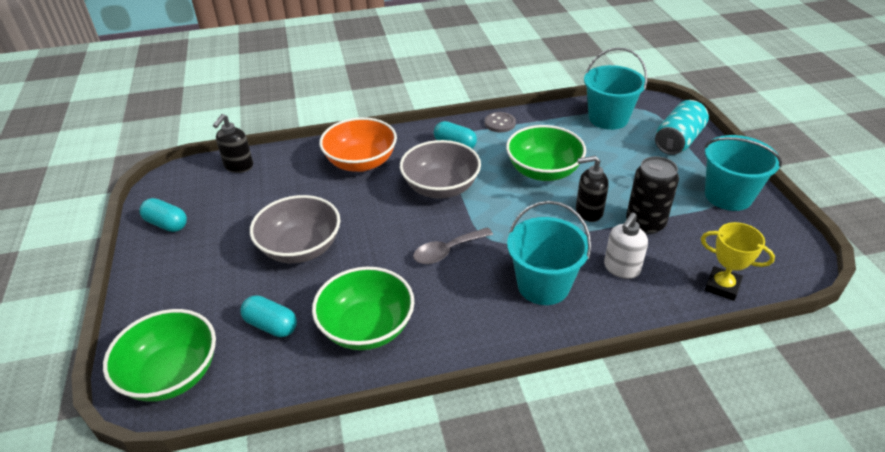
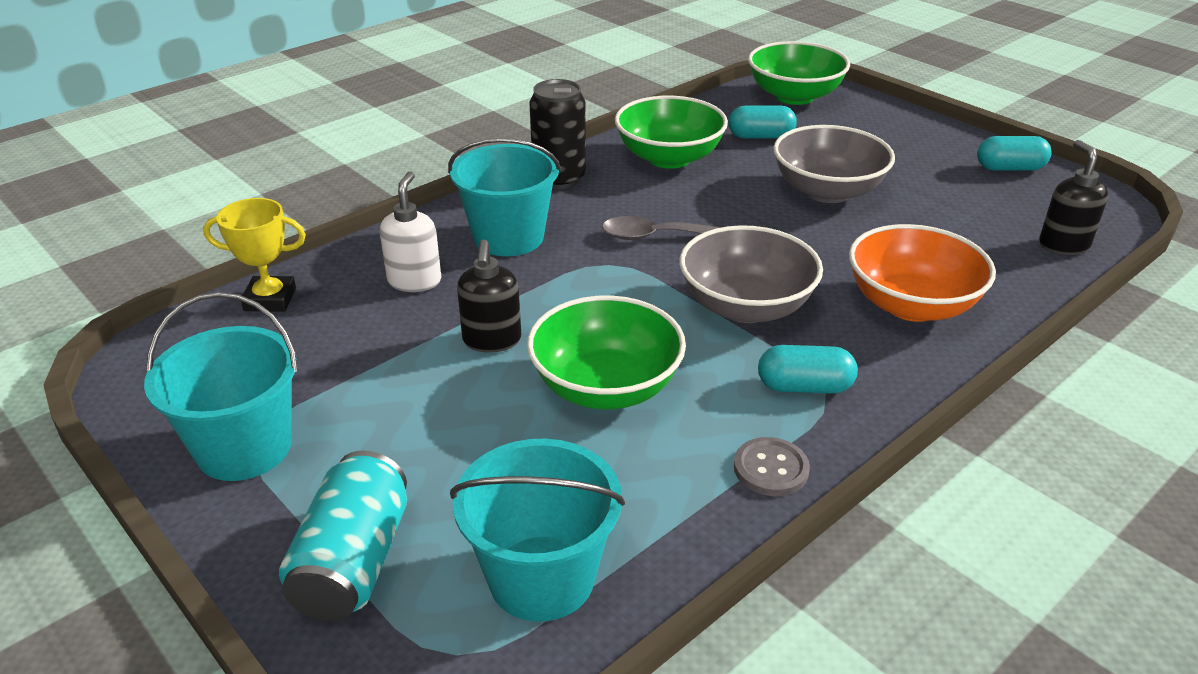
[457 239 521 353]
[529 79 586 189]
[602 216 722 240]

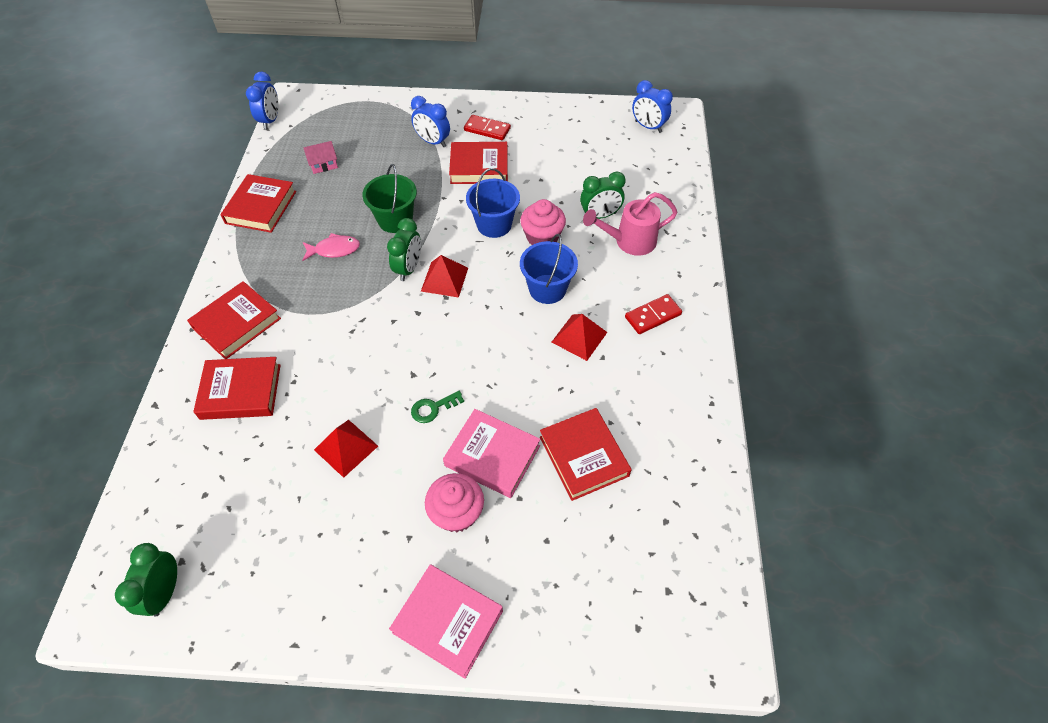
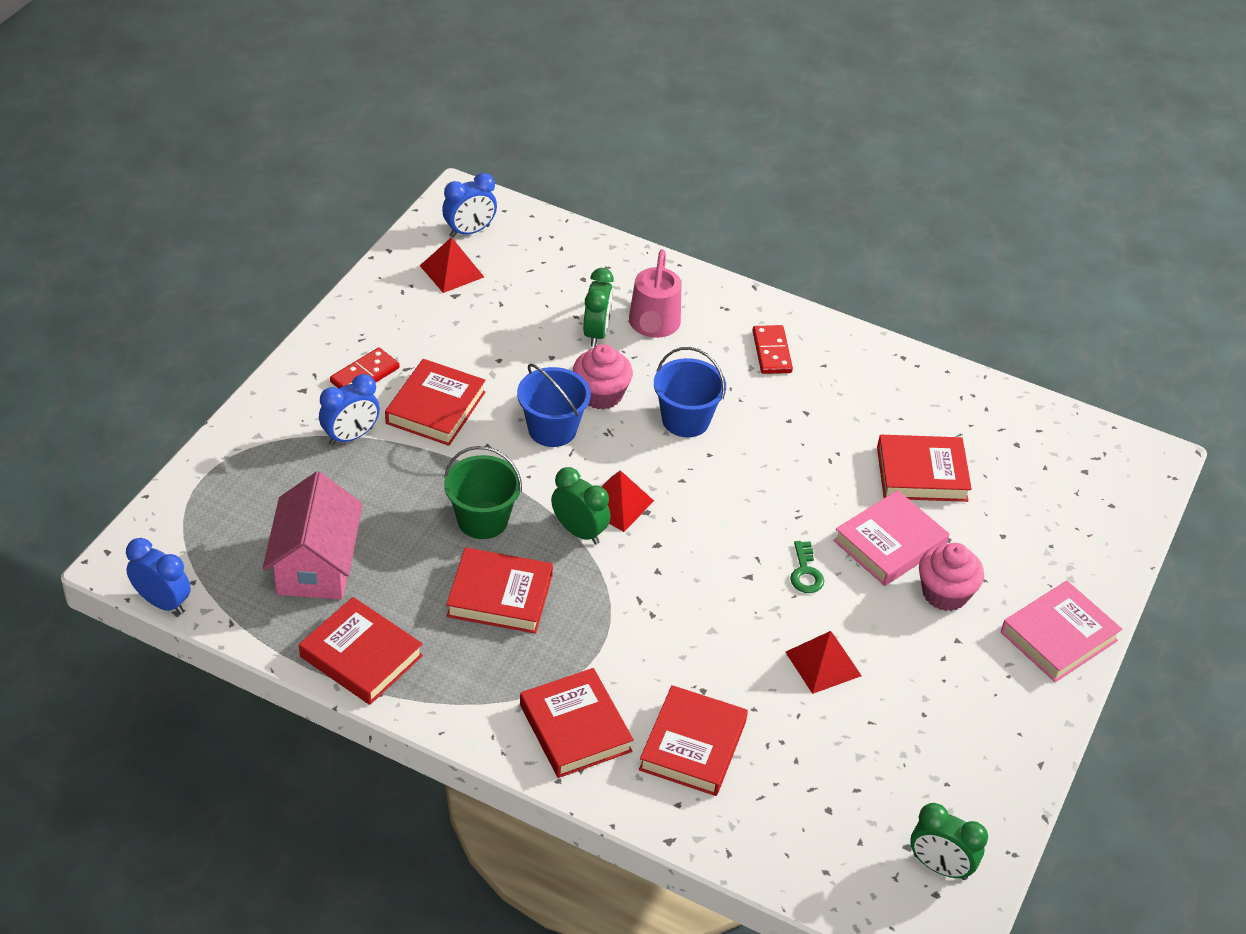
[263 471 363 600]
[420 237 484 293]
[446 547 553 634]

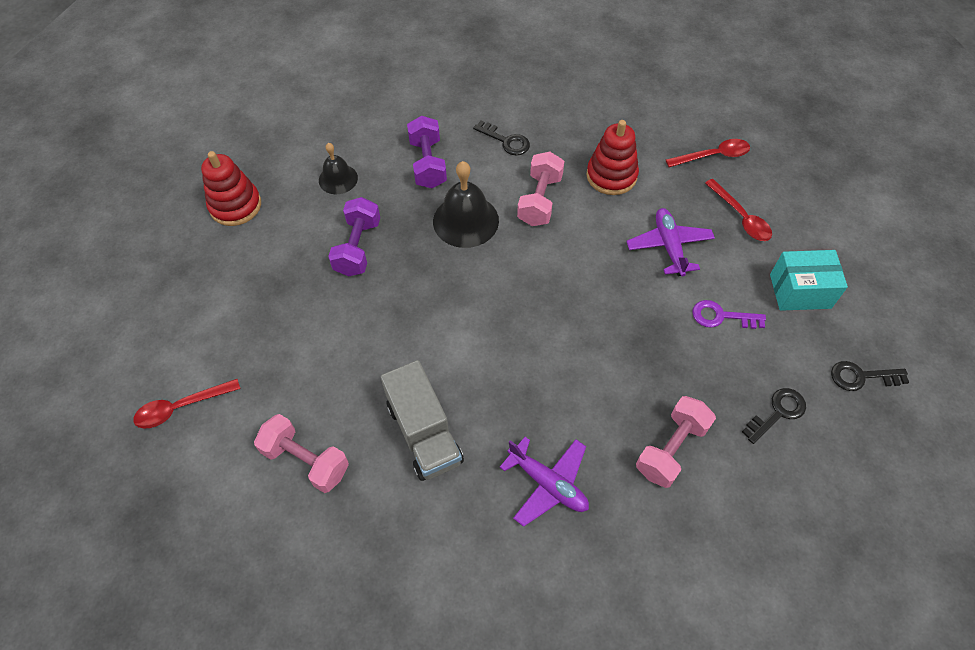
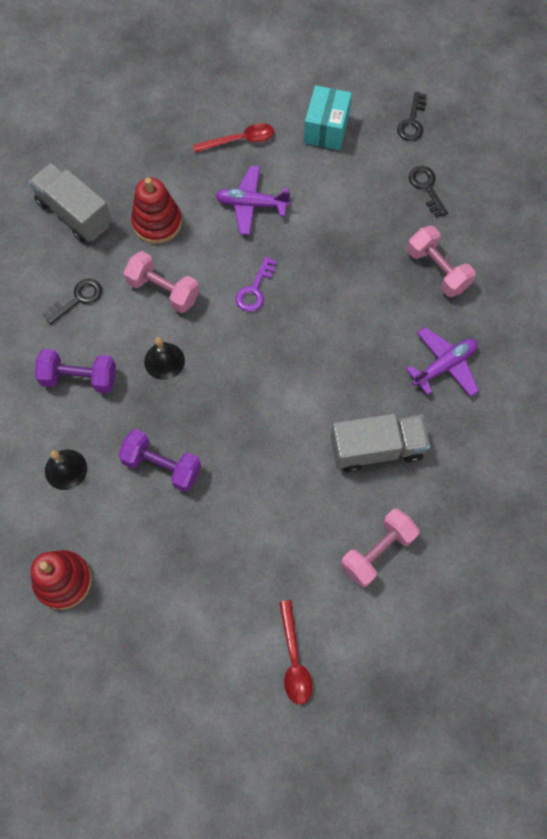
[28 163 112 242]
[144 337 185 380]
[236 256 277 312]
[666 139 750 167] (first image)

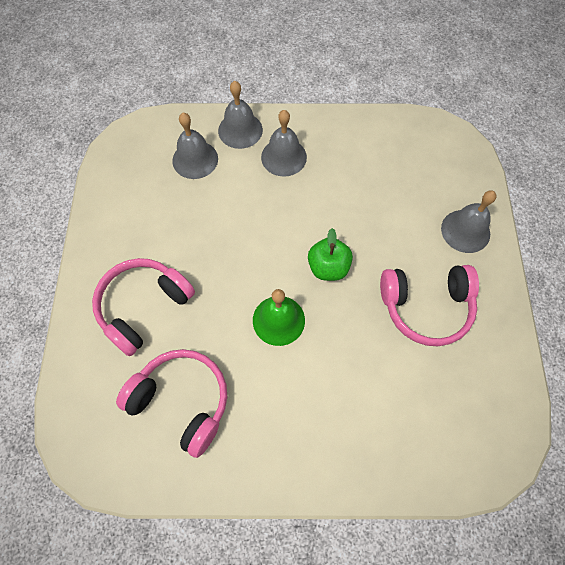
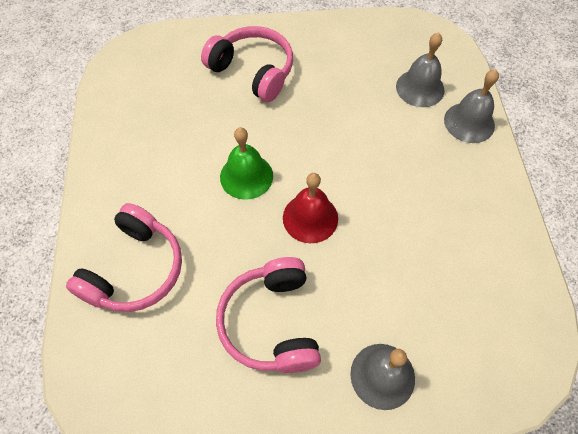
[66 203 182 312]
[283 173 338 243]
[261 110 307 177] (first image)

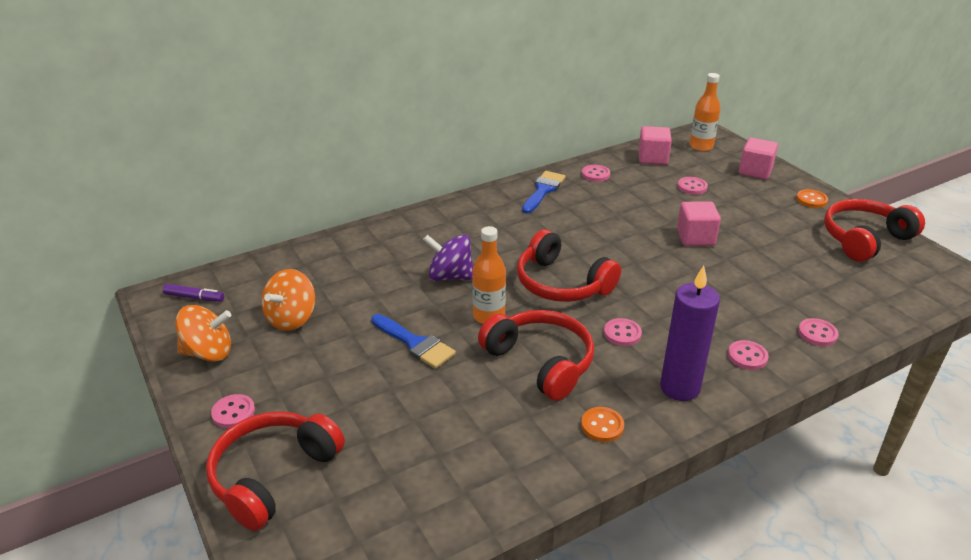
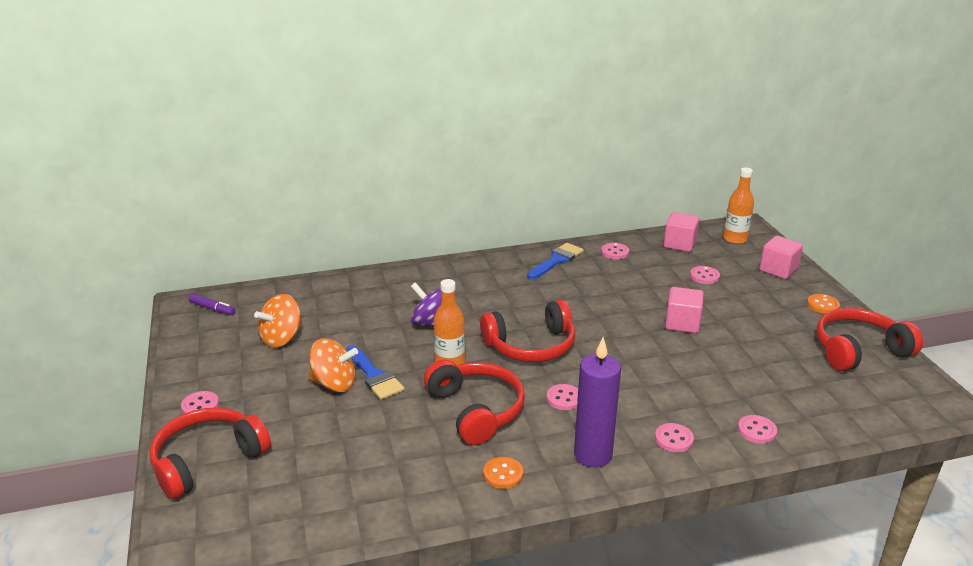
[309 338 358 392]
[480 300 575 362]

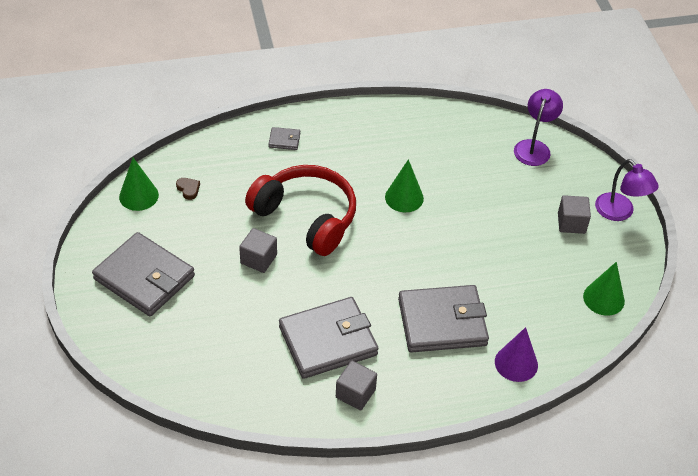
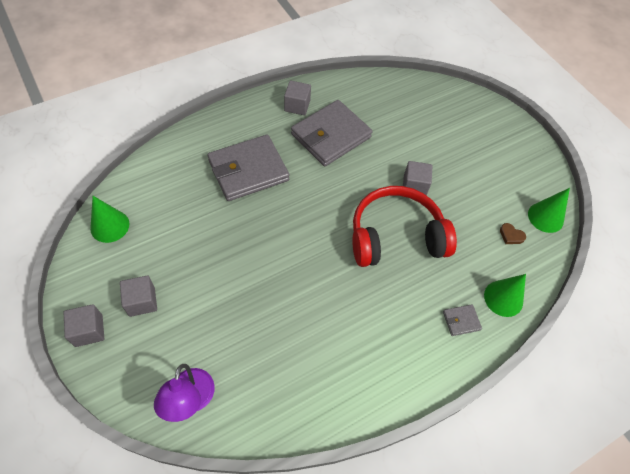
[64 304 104 347]
[352 186 457 267]
[484 274 526 317]
[92 232 195 316] (first image)
[495 327 538 382] (first image)

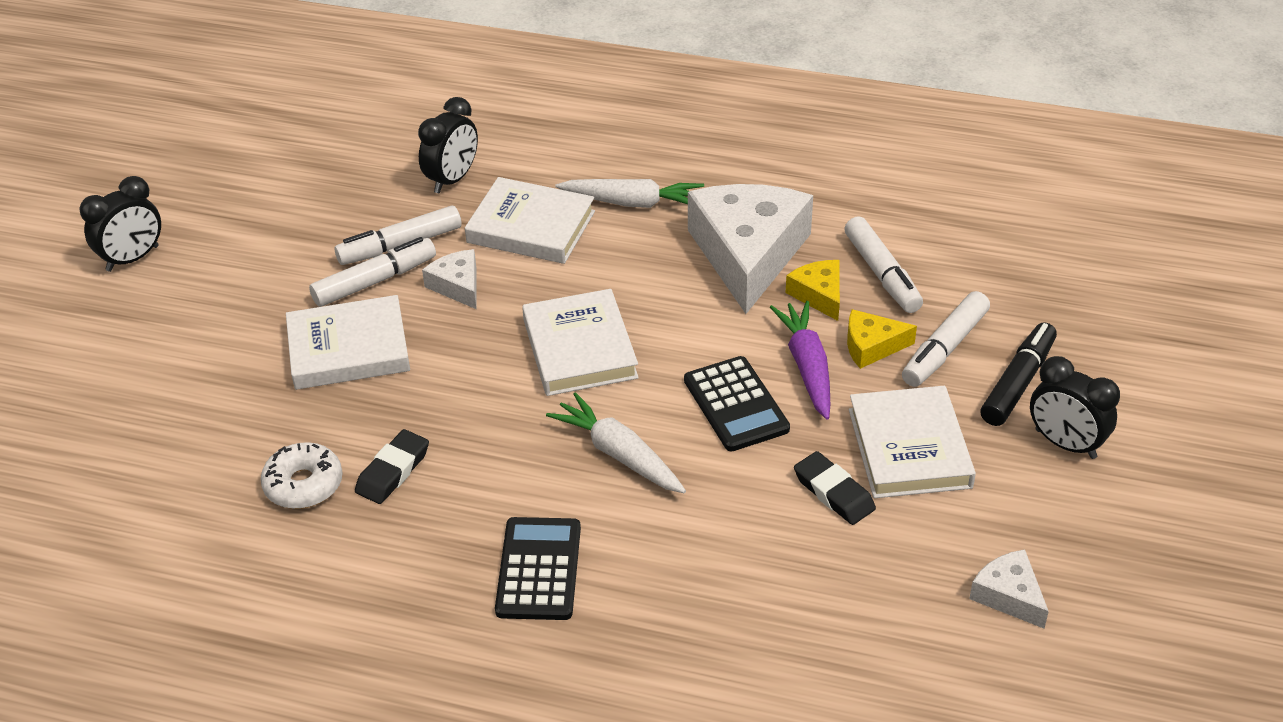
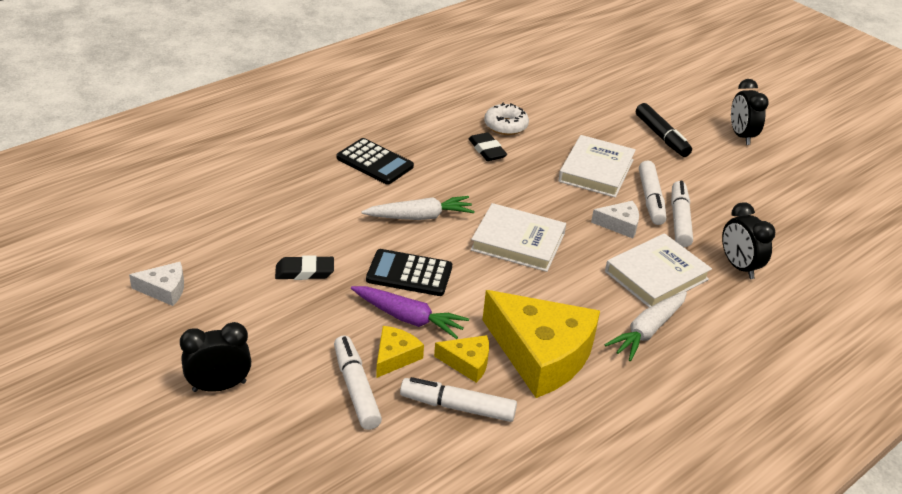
[483 290 600 398]
[636 103 692 157]
[849 386 976 498] (first image)

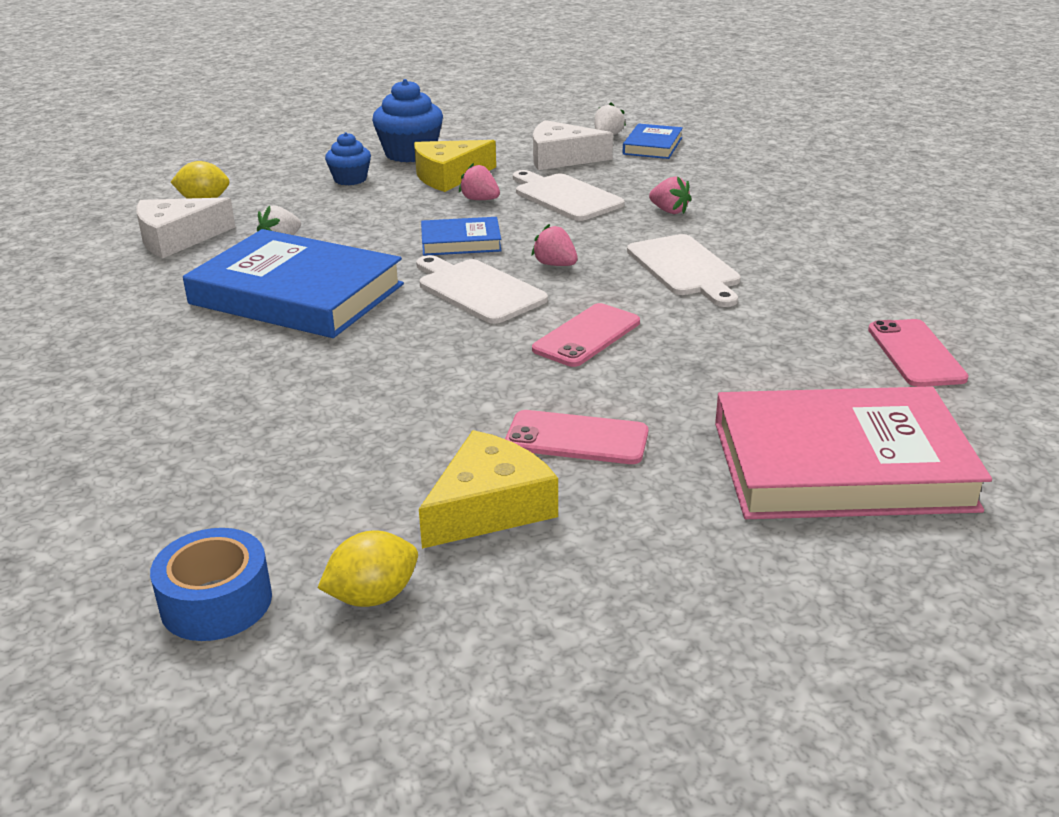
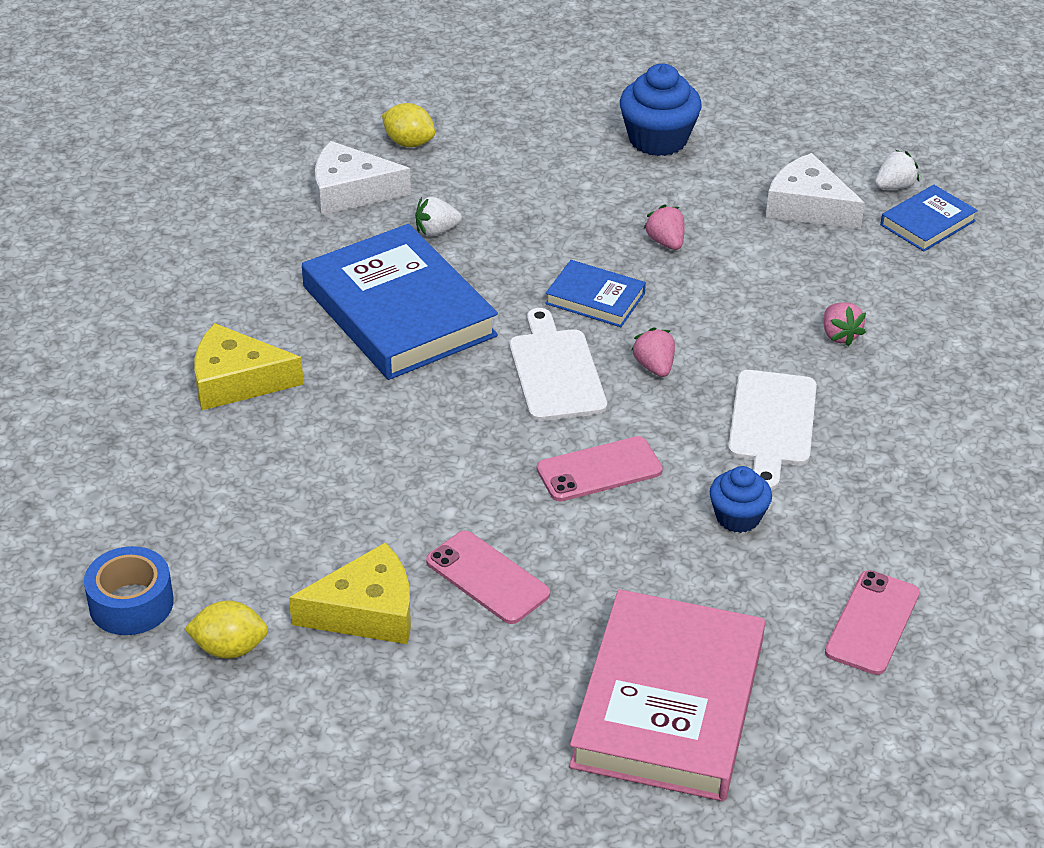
[195 323 304 410]
[569 589 765 801]
[710 466 772 533]
[513 170 625 221] (first image)

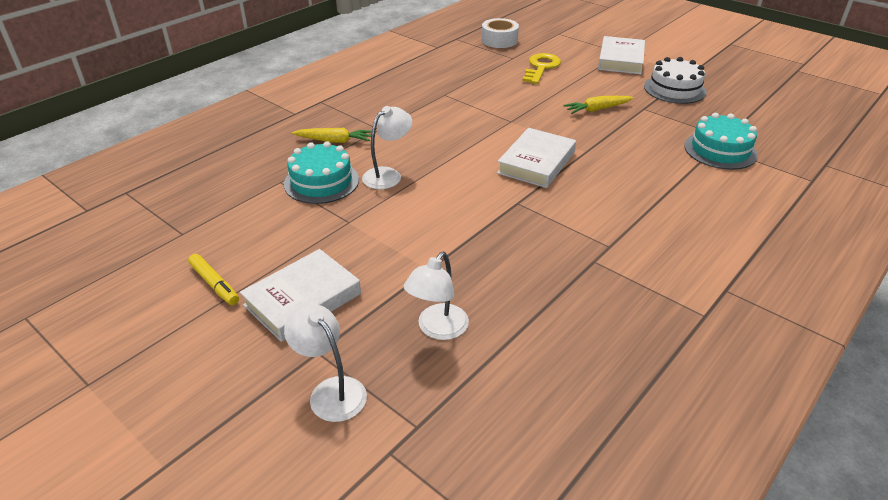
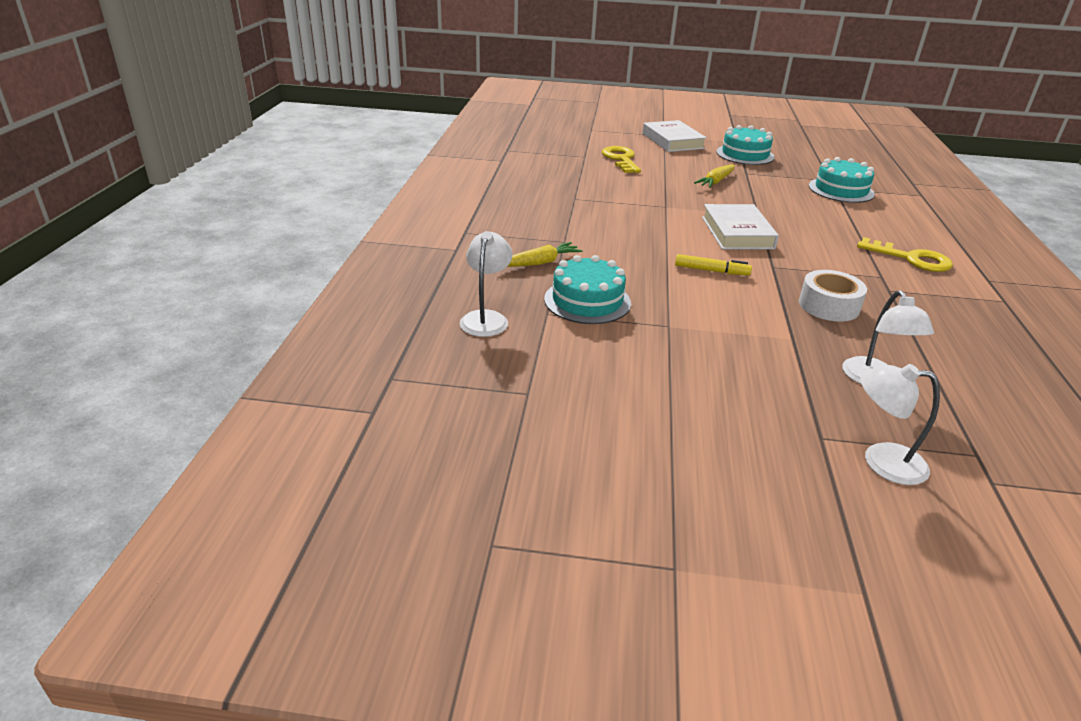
[460 231 513 337]
[675 254 752 276]
[716 125 775 165]
[799 270 867 322]
[857 237 953 272]
[240 249 361 342] (first image)

